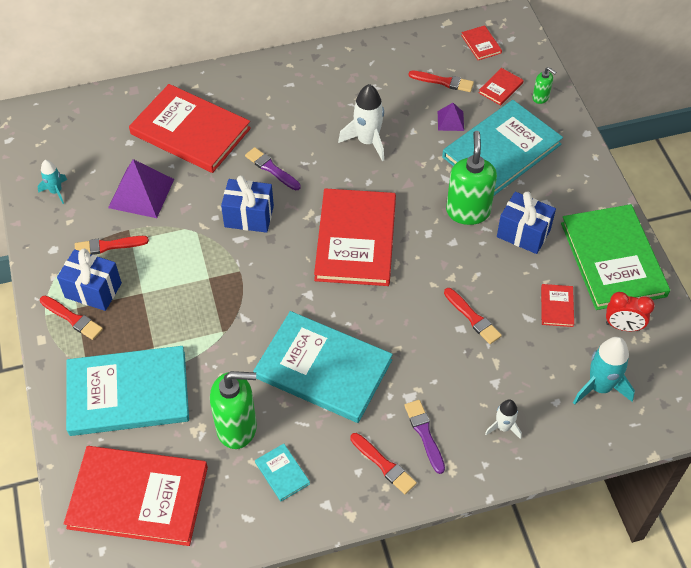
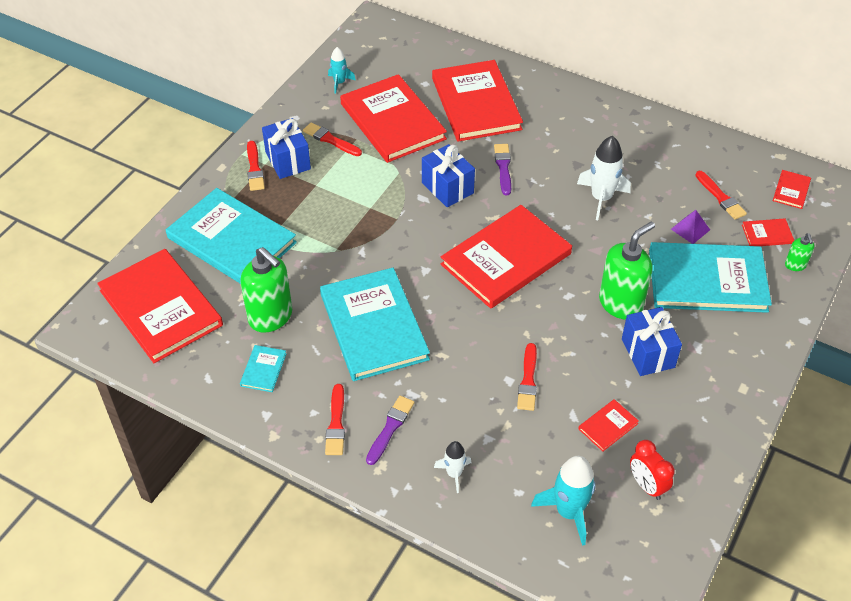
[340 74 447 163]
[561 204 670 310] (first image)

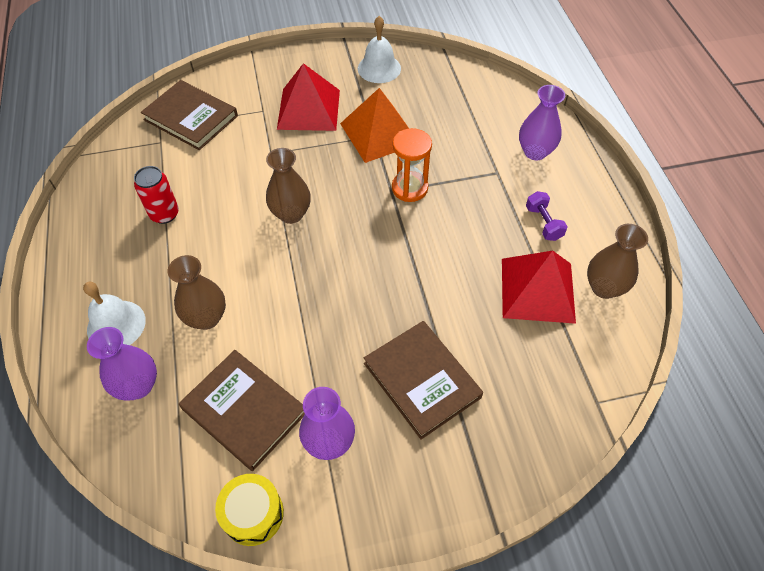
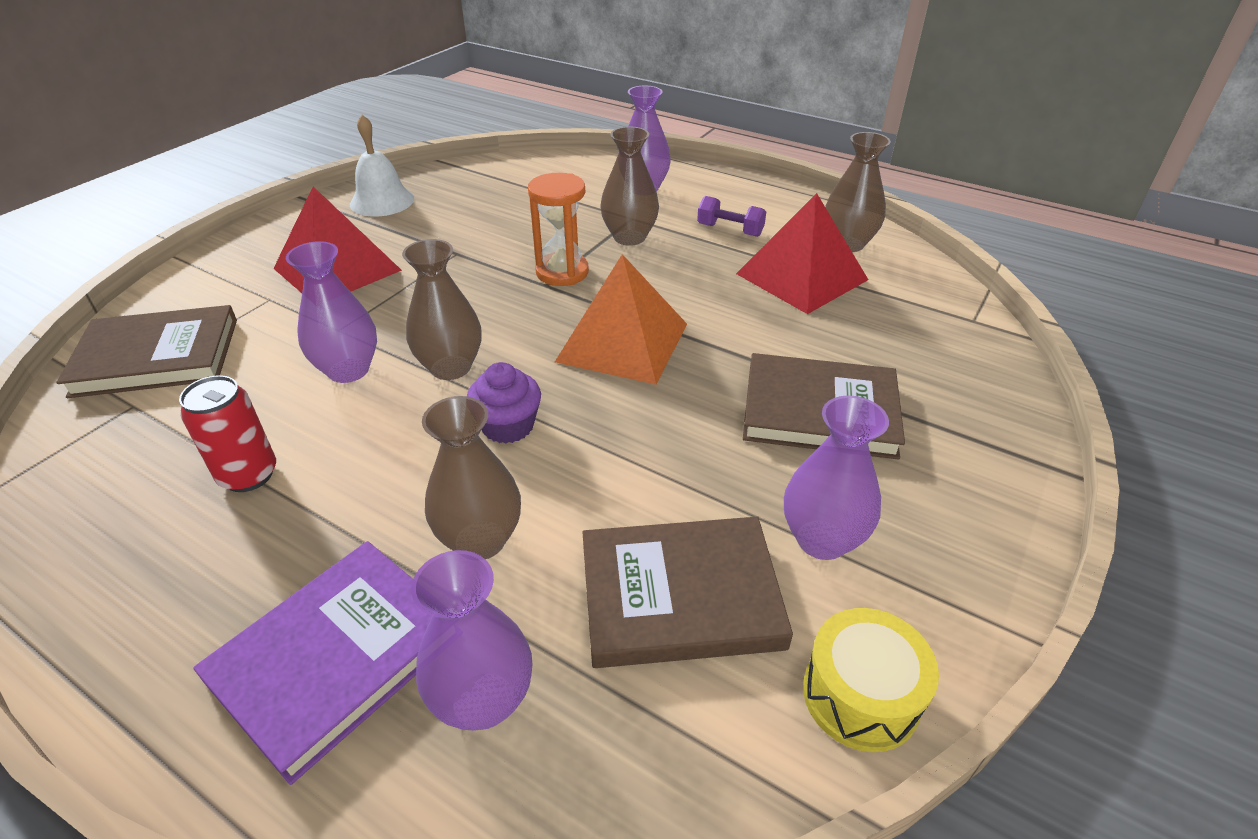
[193 541 432 785]
[286 241 377 383]
[467 362 541 444]
[555 254 687 385]
[601 127 659 246]

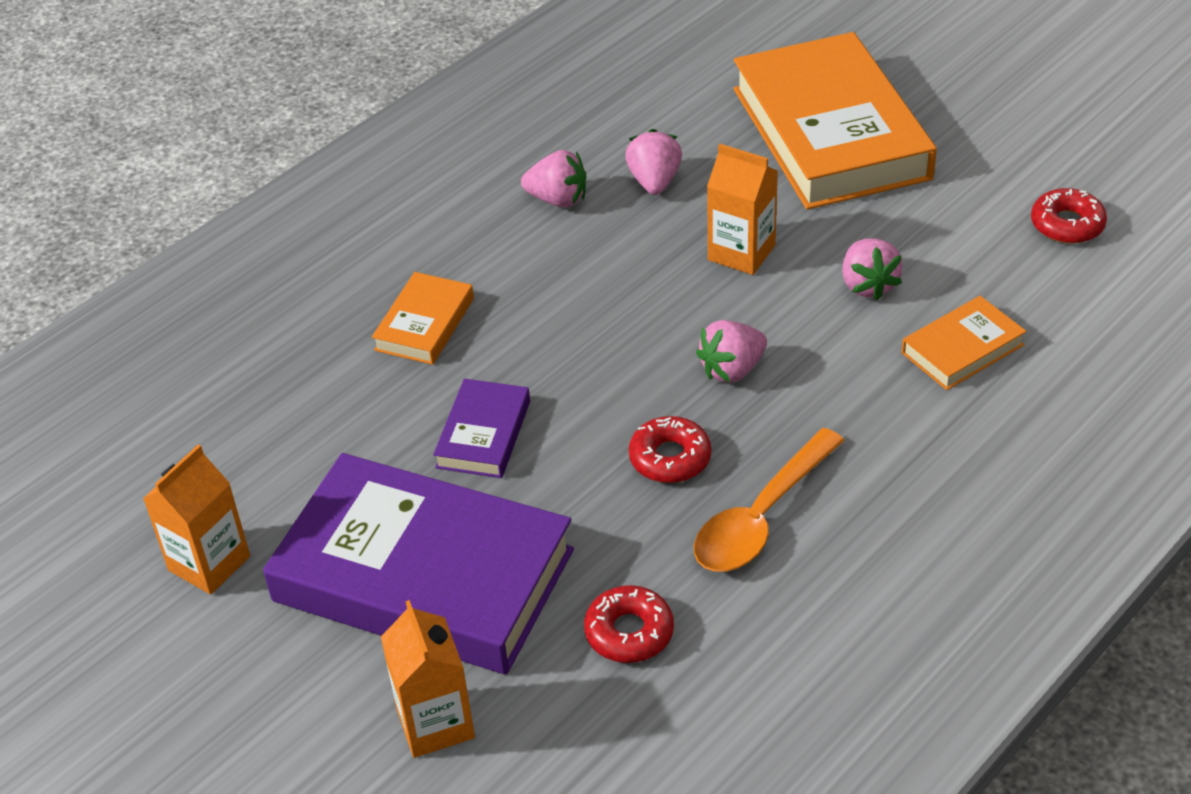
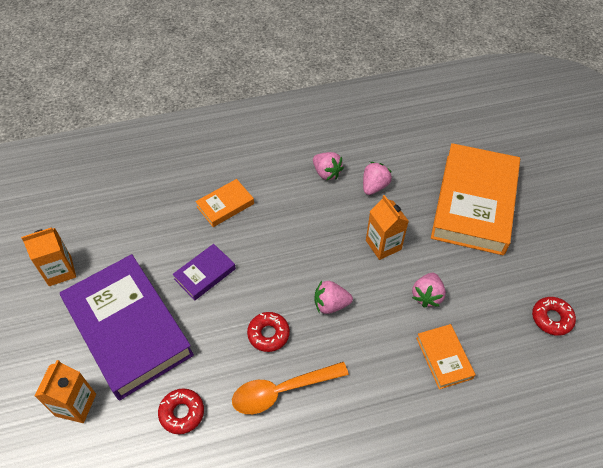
[416 324 475 389]

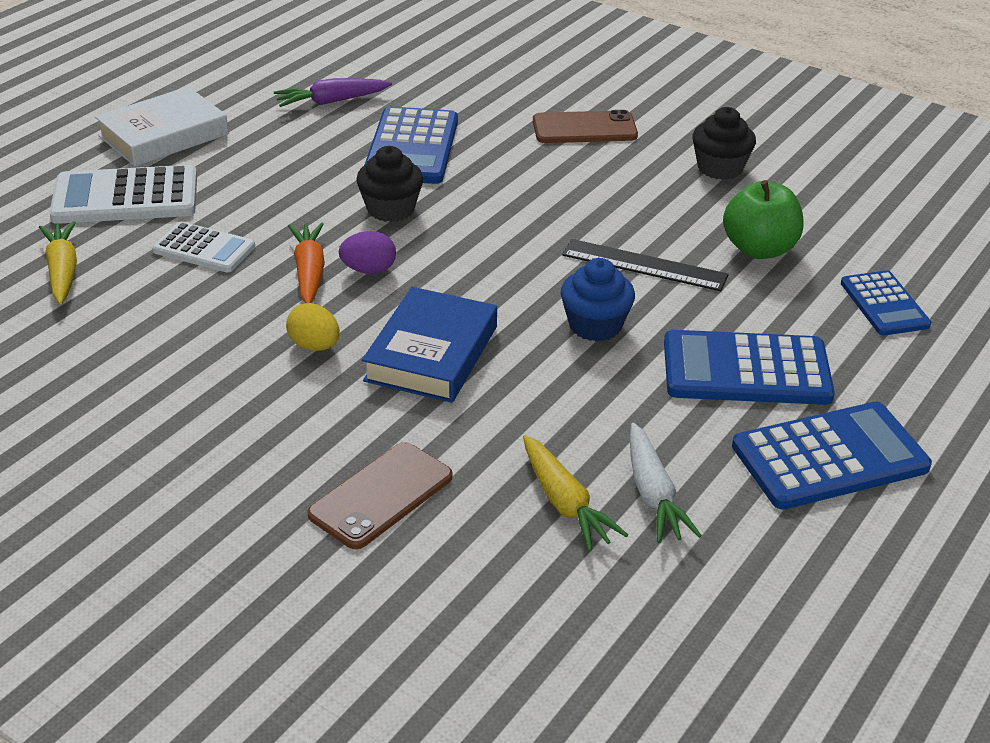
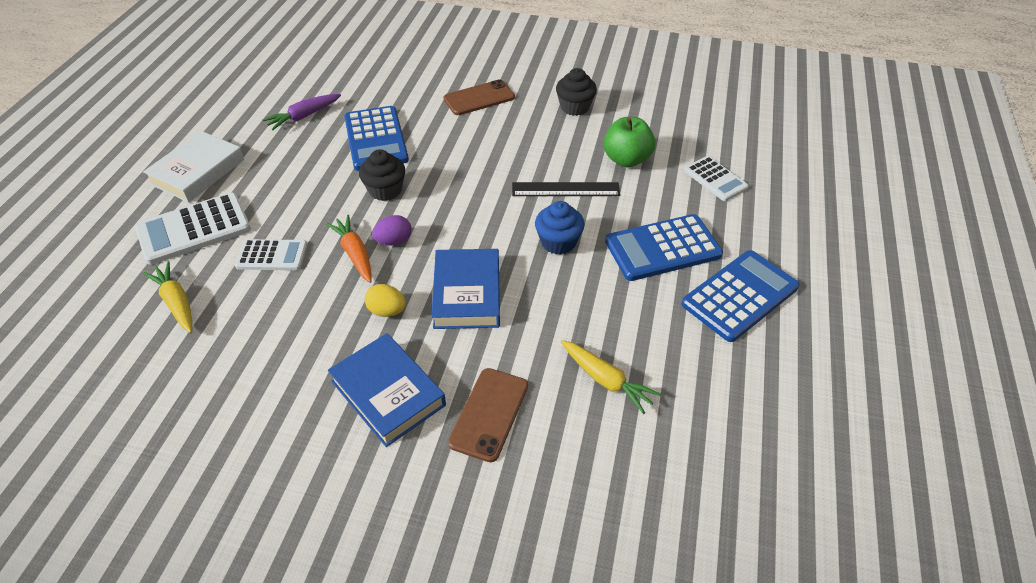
[328 333 446 447]
[684 156 749 201]
[630 423 702 543] (first image)

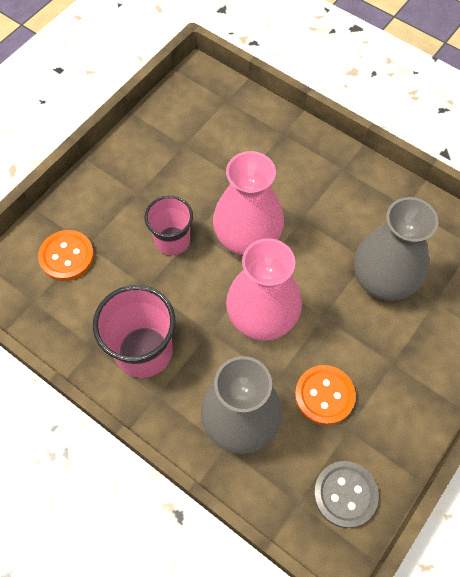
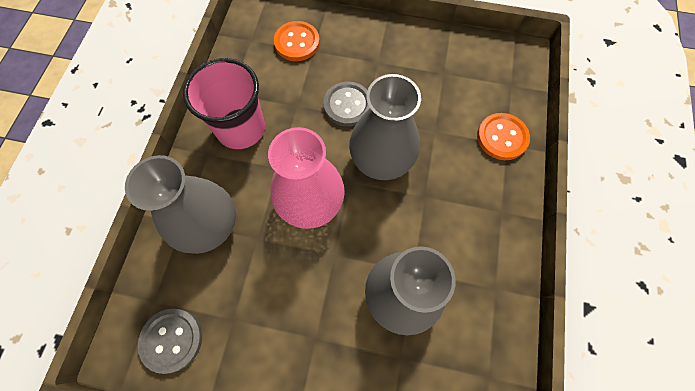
[323 82 370 127]
[349 74 421 180]
[477 113 530 160]

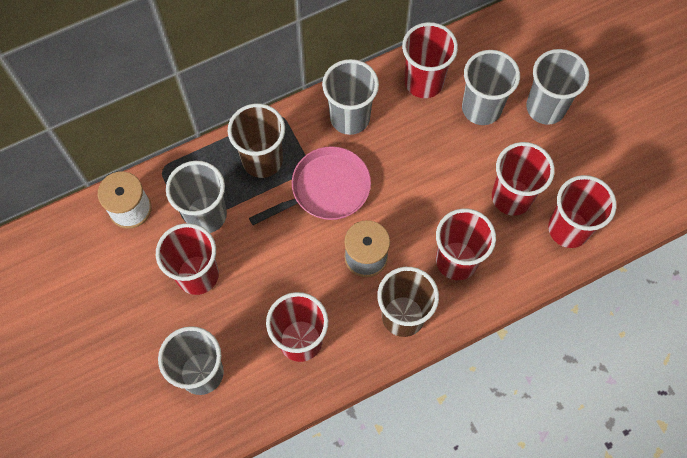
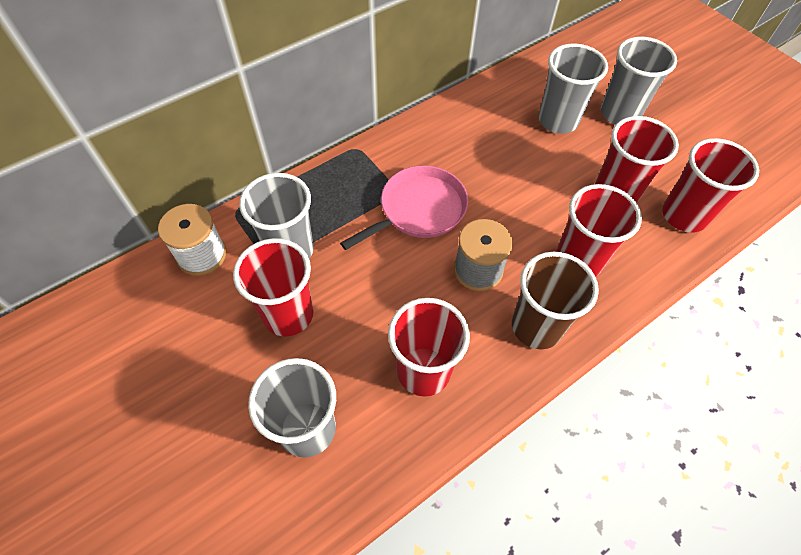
[228 103 285 178] (first image)
[322 59 379 135] (first image)
[402 22 458 98] (first image)

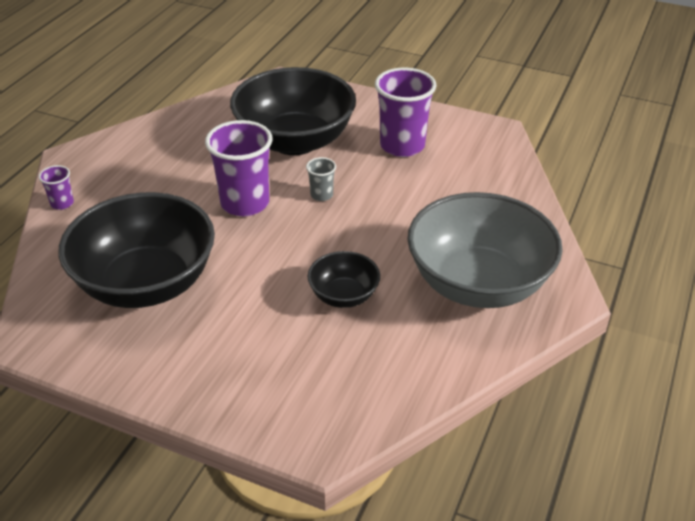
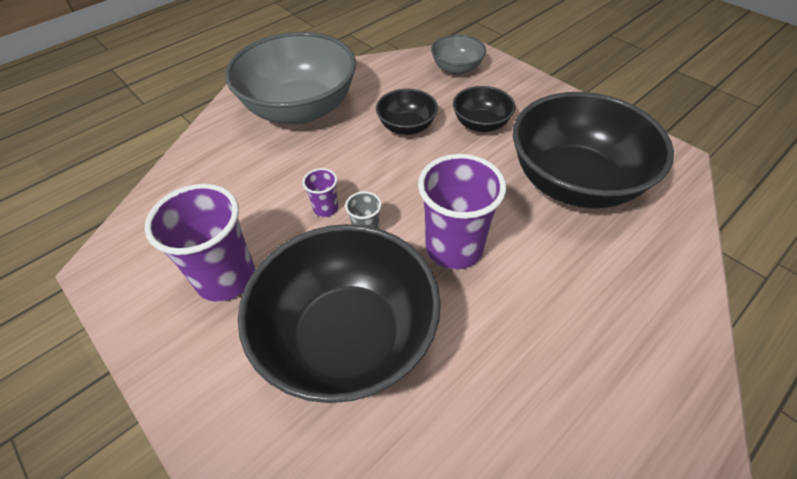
[303 168 338 217]
[431 35 486 75]
[453 86 516 132]

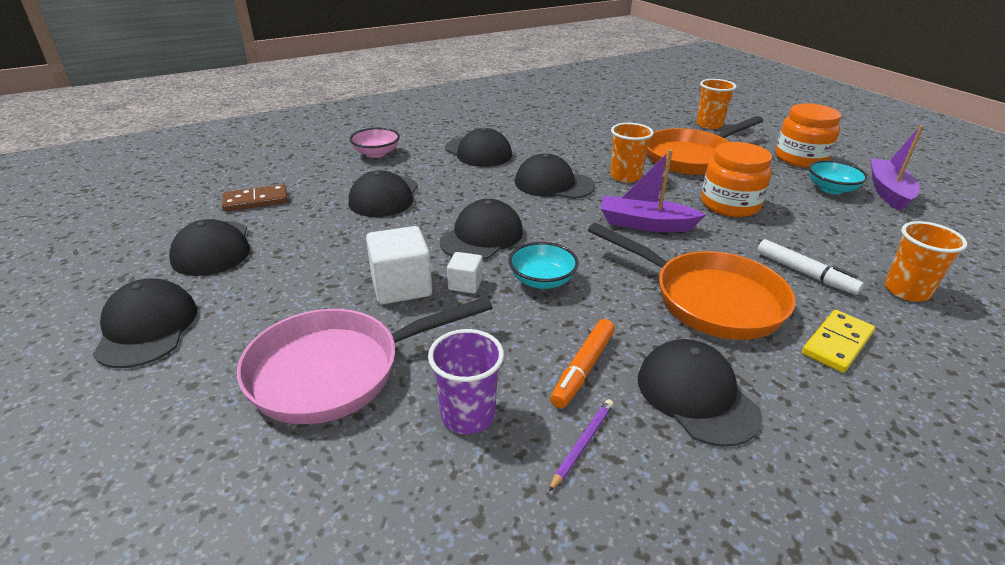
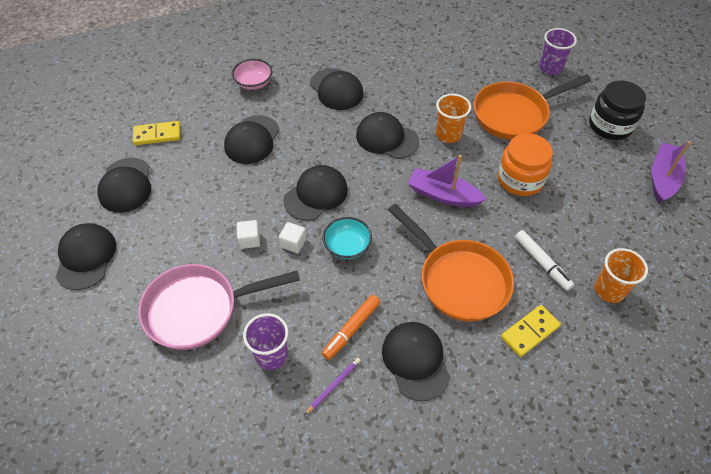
[133 121 180 145]
[237 220 260 249]
[539 28 577 75]
[589 80 646 140]
[809 160 868 194] (first image)

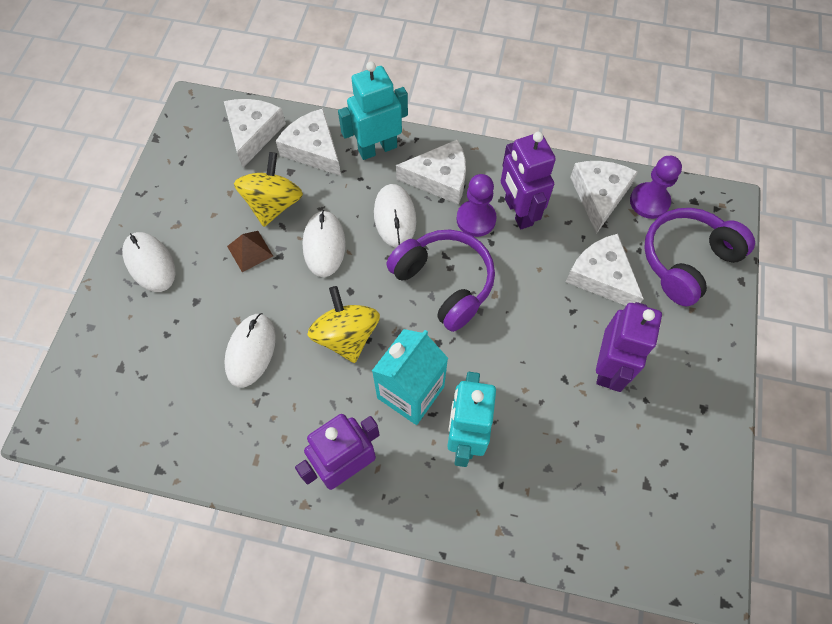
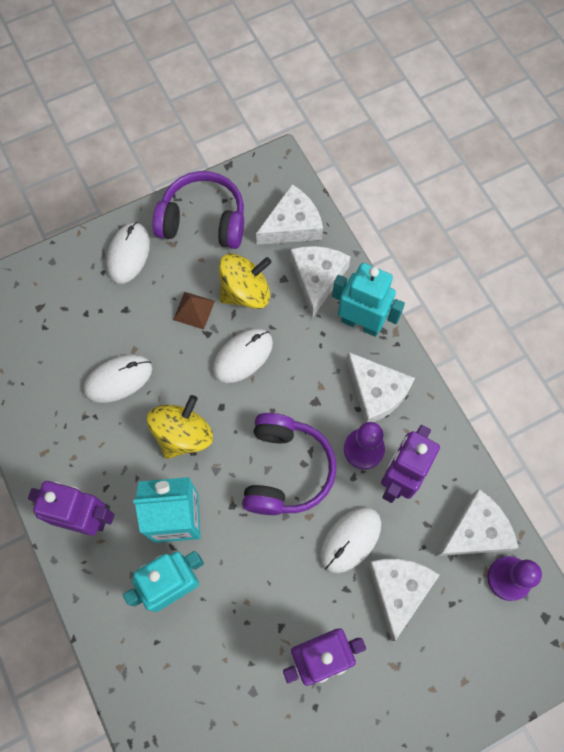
[152 171 244 249]
[320 507 381 573]

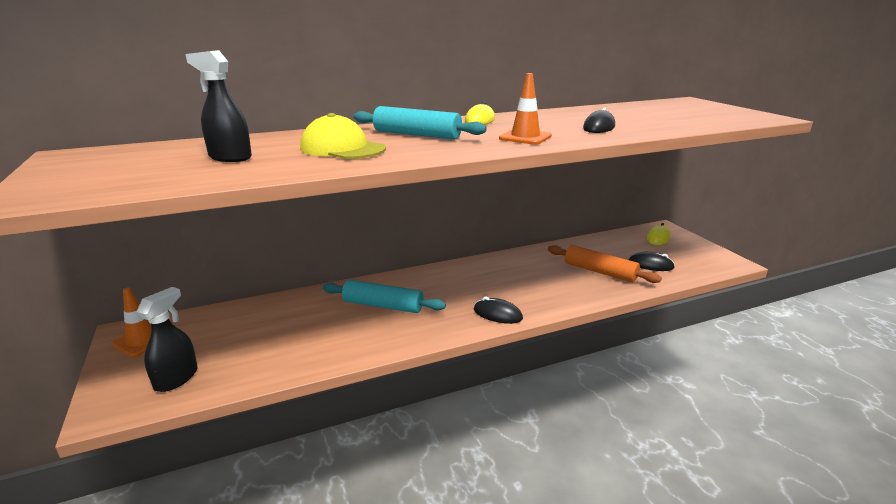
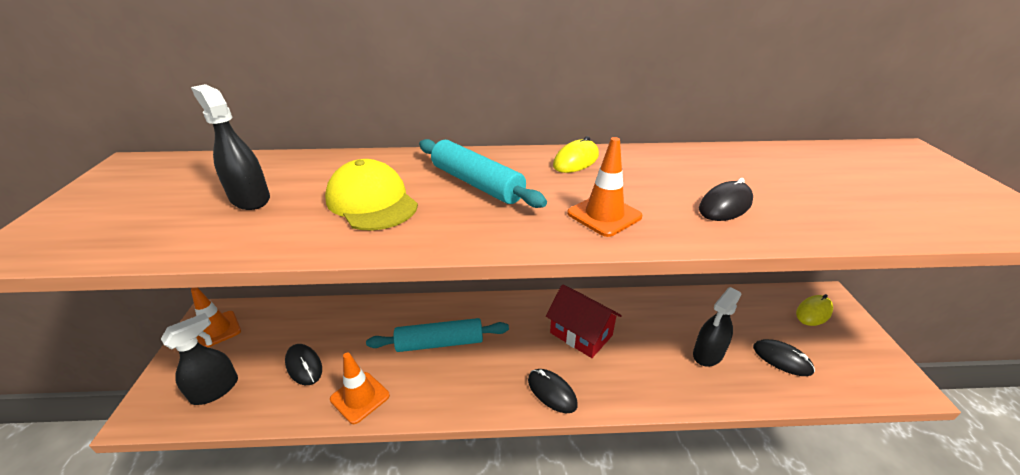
[285 344 322 385]
[330 353 390 424]
[366 318 509 352]
[546 284 622 358]
[693 287 741 366]

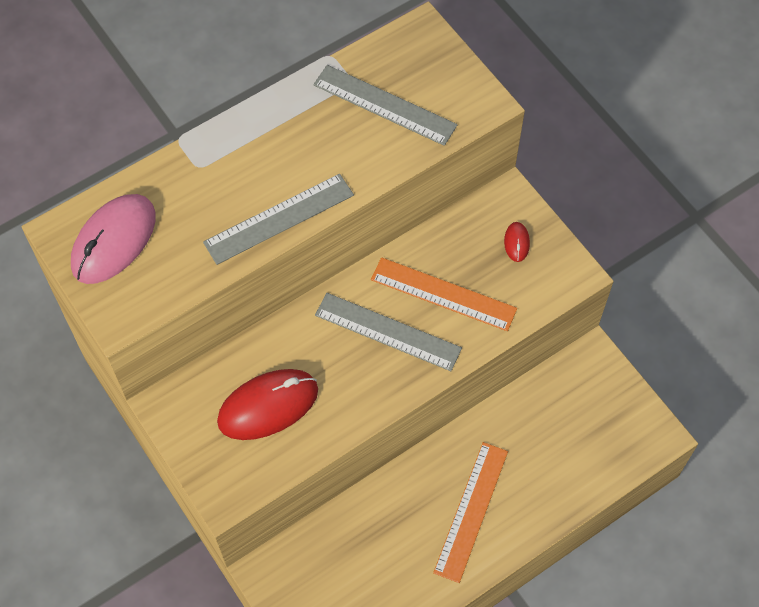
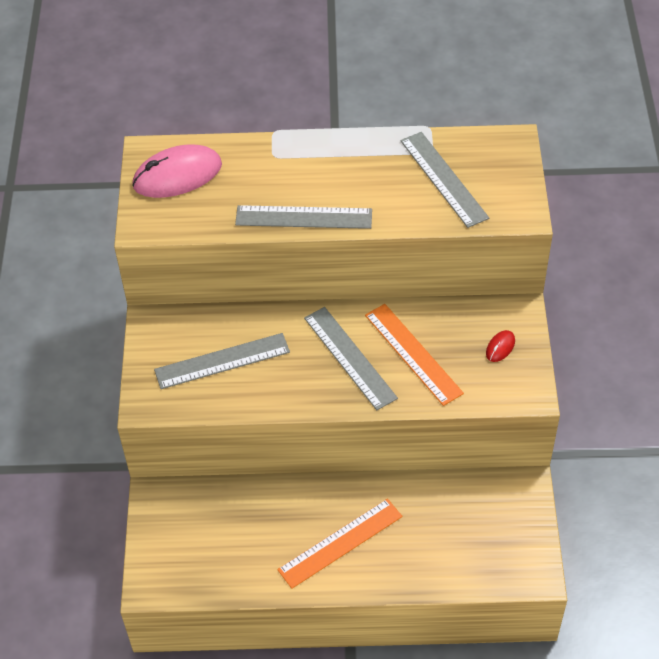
[154 333 290 389]

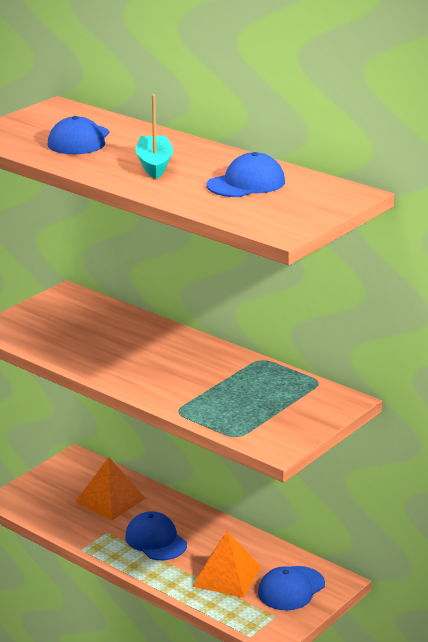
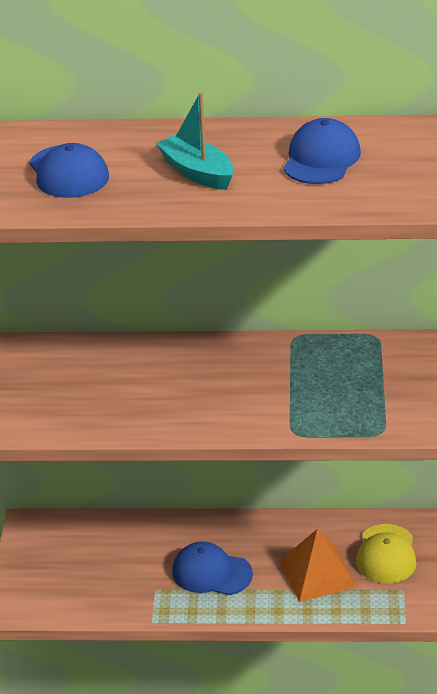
[356 524 417 584]
[75 457 146 521] (first image)

